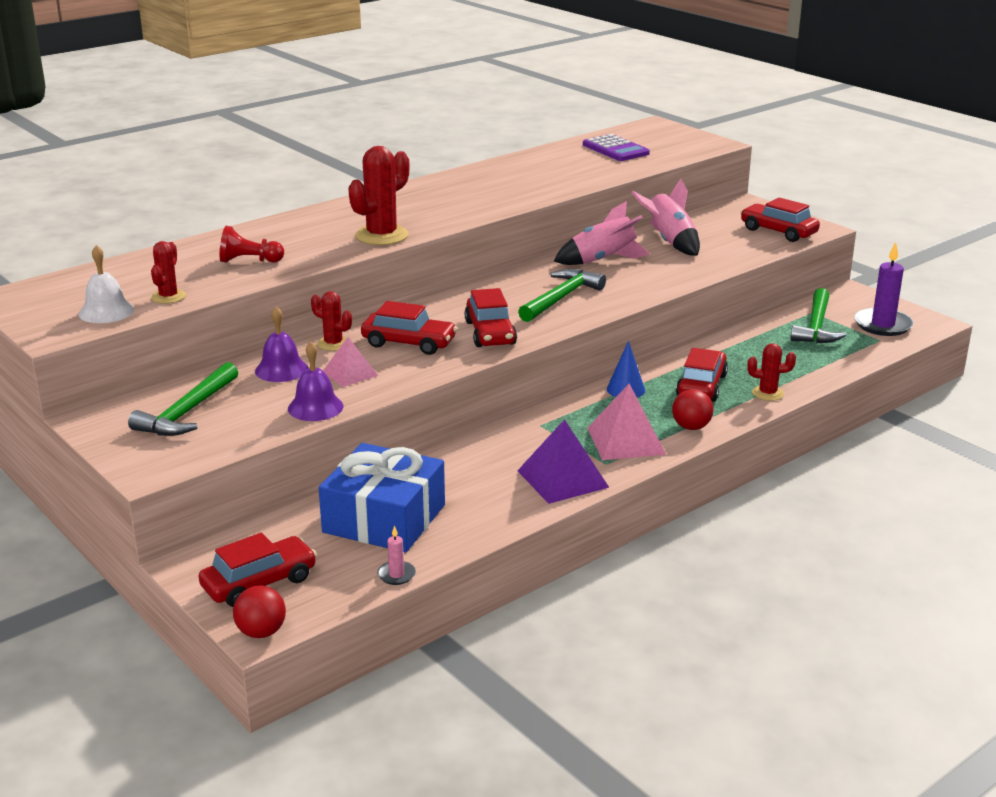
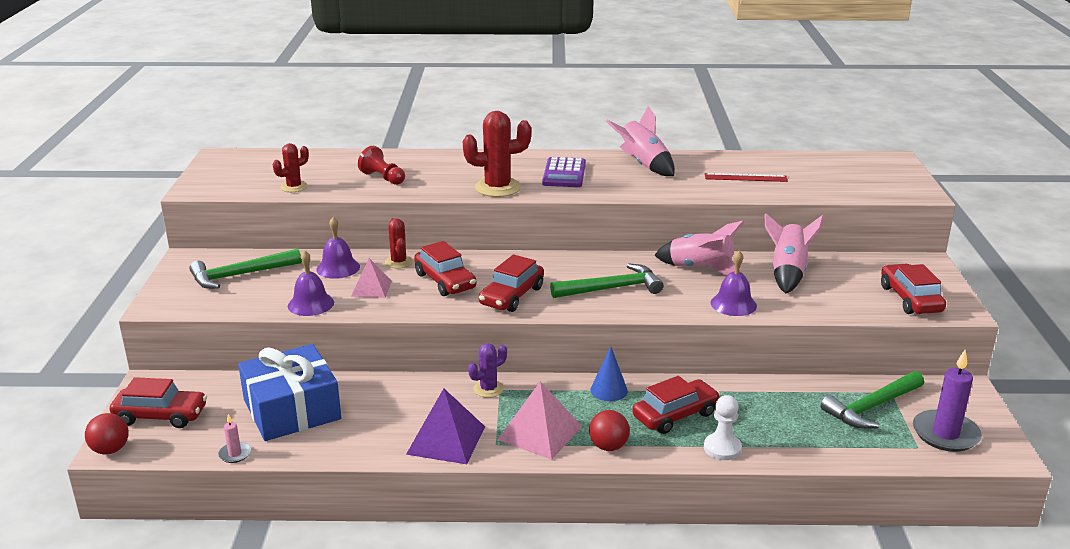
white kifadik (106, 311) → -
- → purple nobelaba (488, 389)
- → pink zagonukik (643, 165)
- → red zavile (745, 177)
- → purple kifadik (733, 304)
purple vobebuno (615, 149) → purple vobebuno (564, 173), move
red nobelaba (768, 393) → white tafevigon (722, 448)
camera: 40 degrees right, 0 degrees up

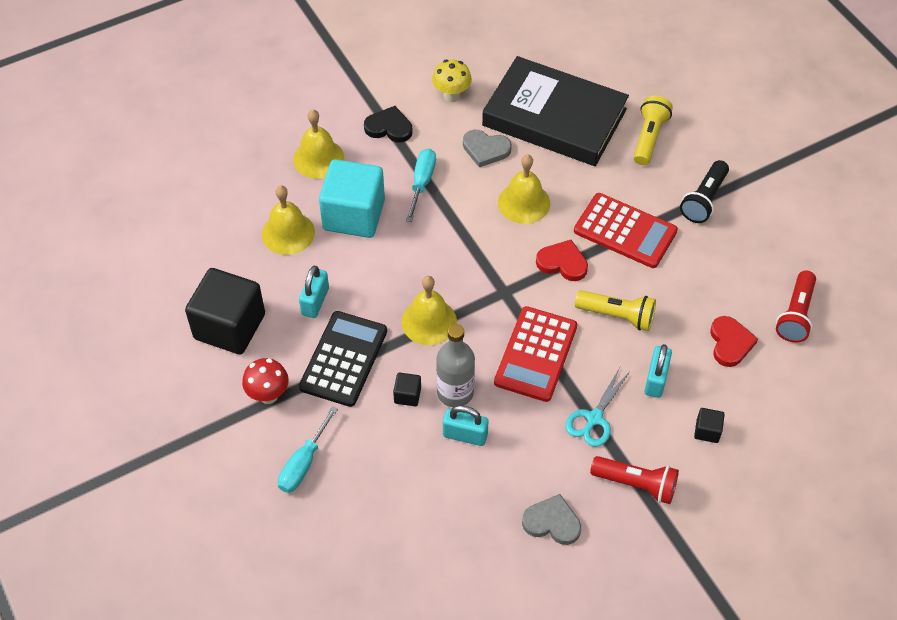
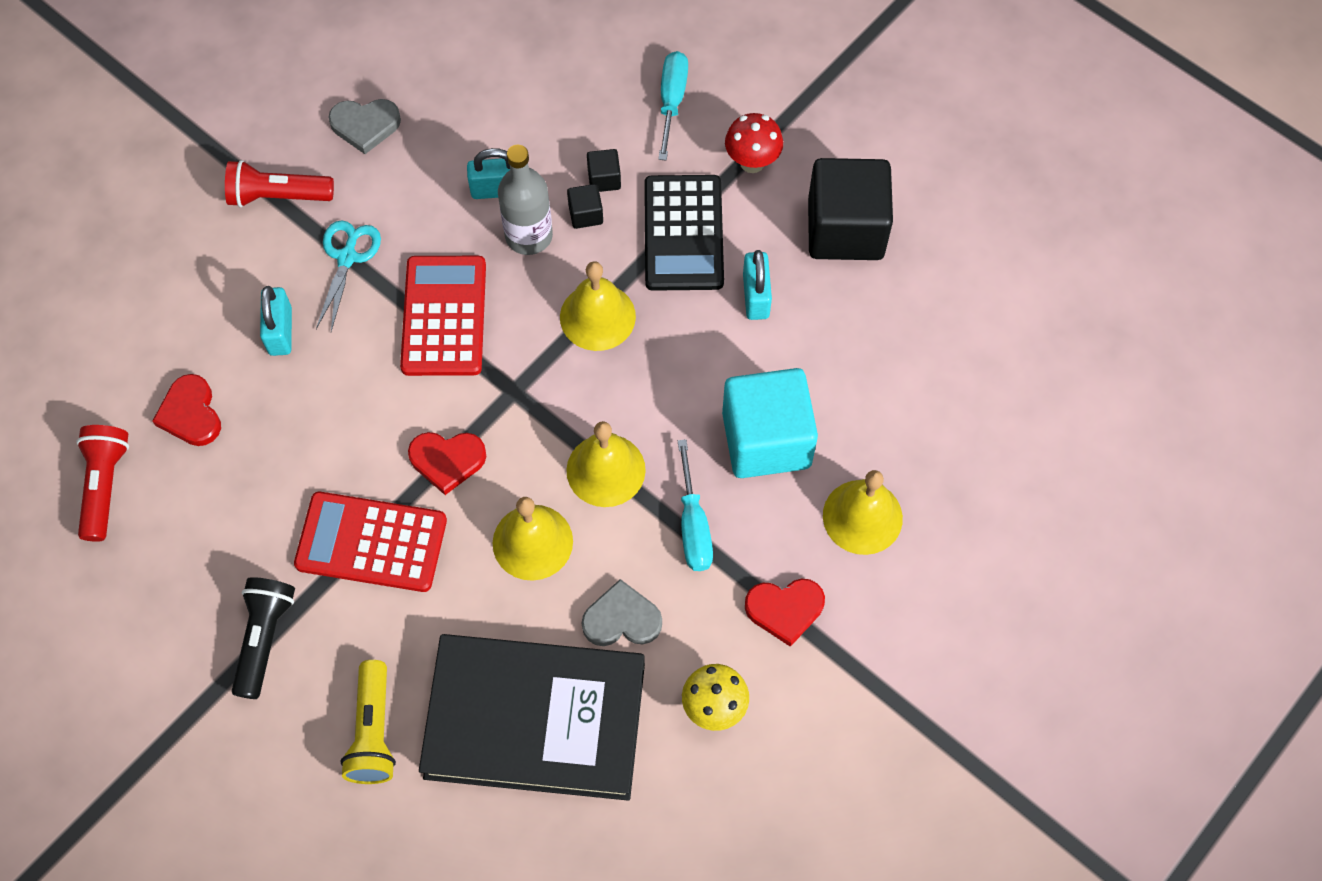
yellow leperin (617, 316) → -
yellow kifadik (288, 233) → yellow kifadik (606, 470), move
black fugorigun (707, 431) → black fugorigun (604, 179), move
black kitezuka (389, 127) → red kitezuka (785, 610)
camera: 160 degrees right, 10 degrees up

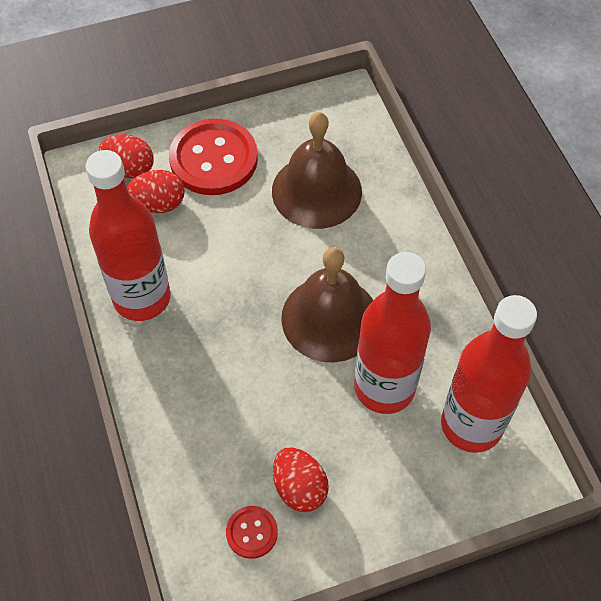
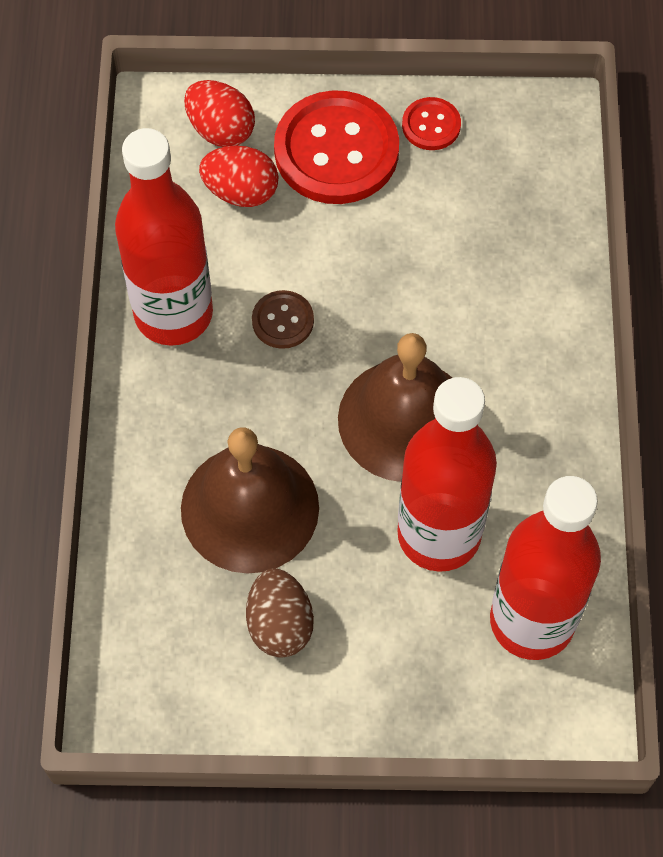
- → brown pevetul (283, 321)
red pevetul (252, 532) → red pevetul (431, 125), move
brown kifadik (316, 191) → brown kifadik (250, 508), move
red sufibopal (299, 488) → brown sufibopal (279, 624)
camera: 20 degrees right, 5 degrees up

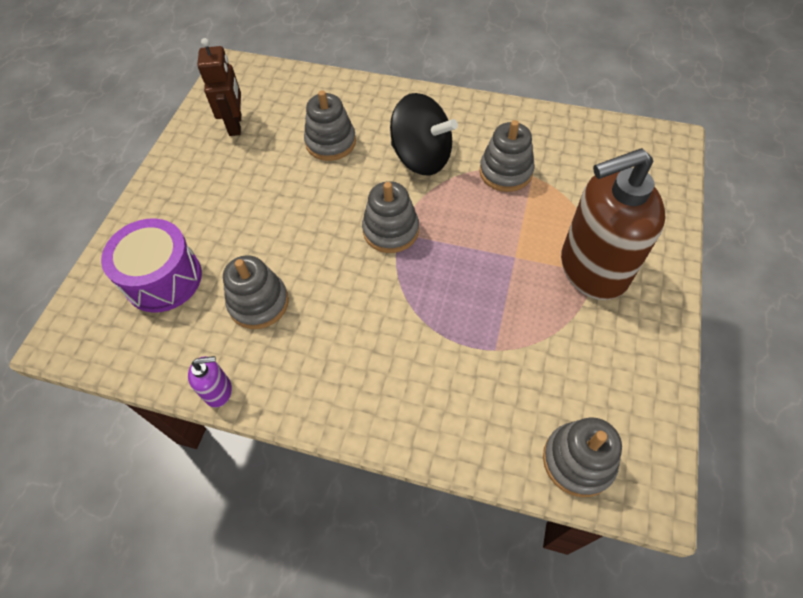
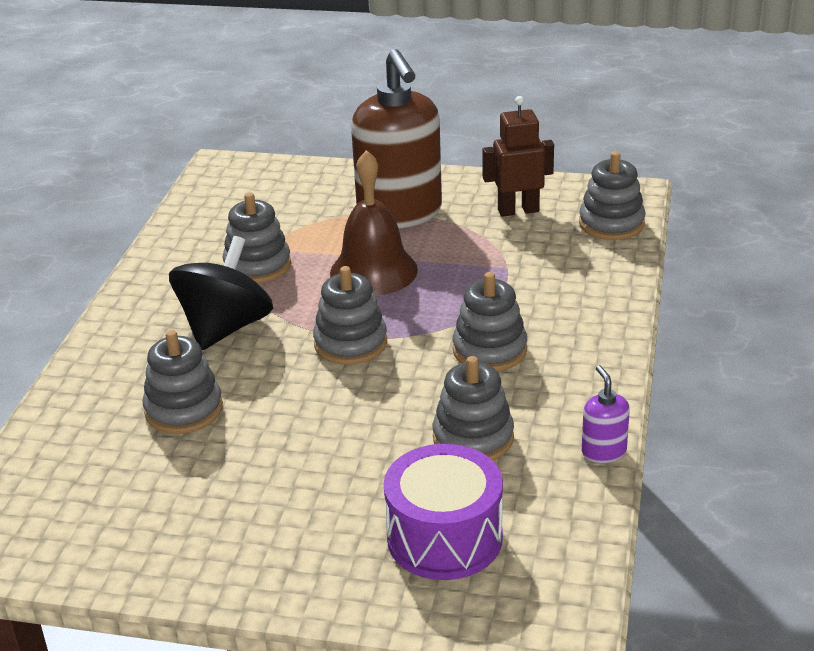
- → brown kifadik (373, 271)
- → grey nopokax (489, 350)
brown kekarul (236, 125) → brown kekarul (518, 210), move
camera: 95 degrees left, 25 degrees down

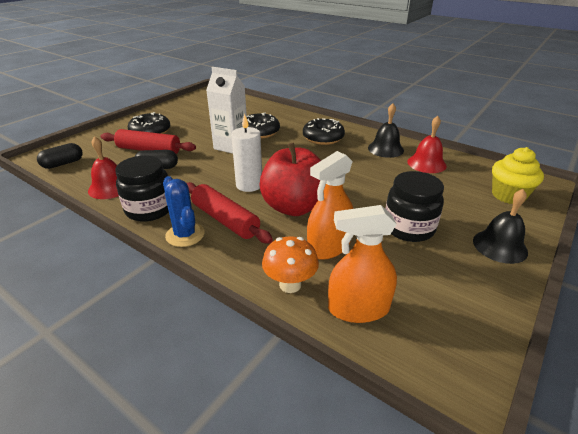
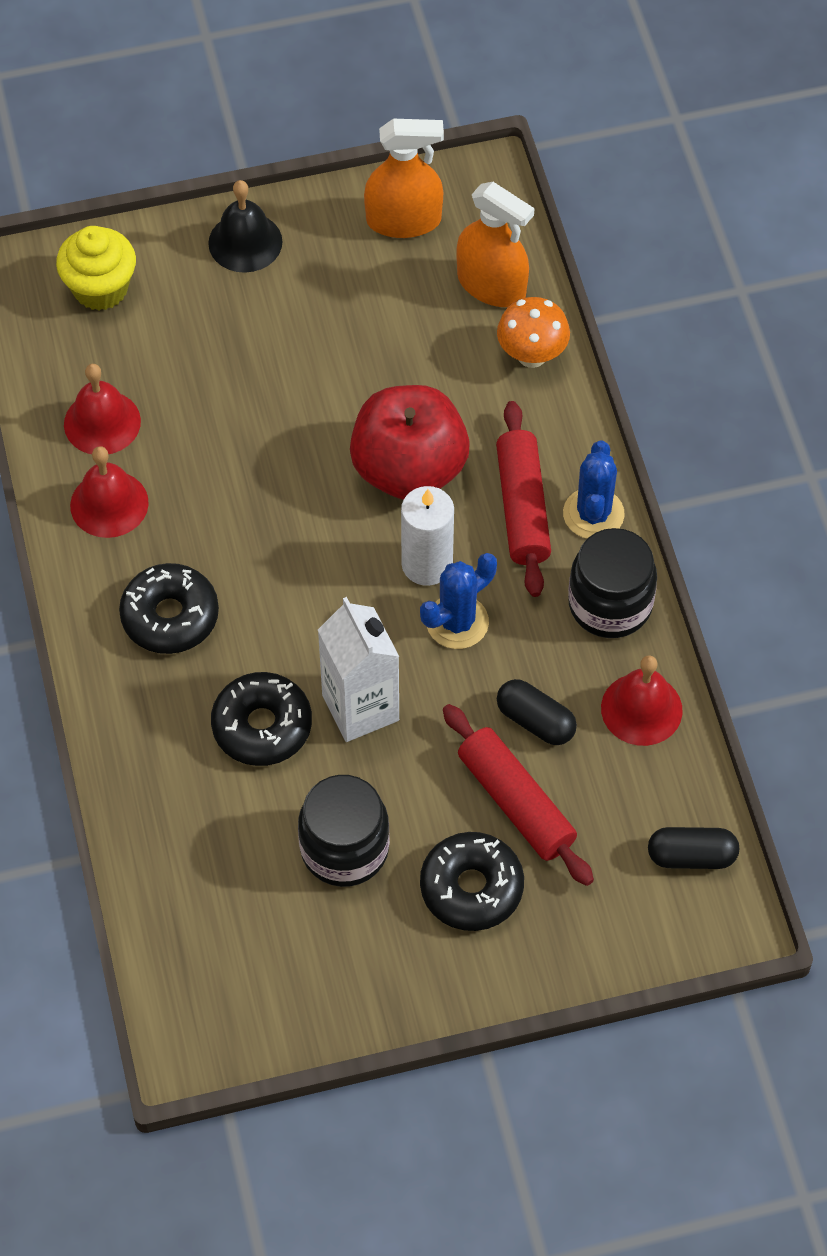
- → blue nobelaba (457, 622)
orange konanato (329, 246) → orange konanato (403, 220), move
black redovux (408, 228) → black redovux (344, 849), move
black kifadik (385, 149) → red kifadik (109, 504)
camera: 140 degrees left, 25 degrees up

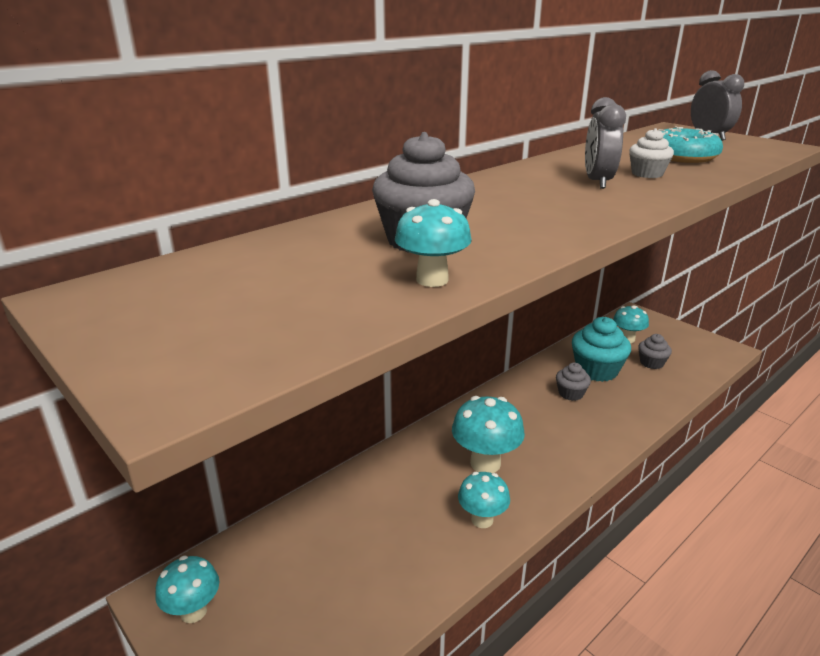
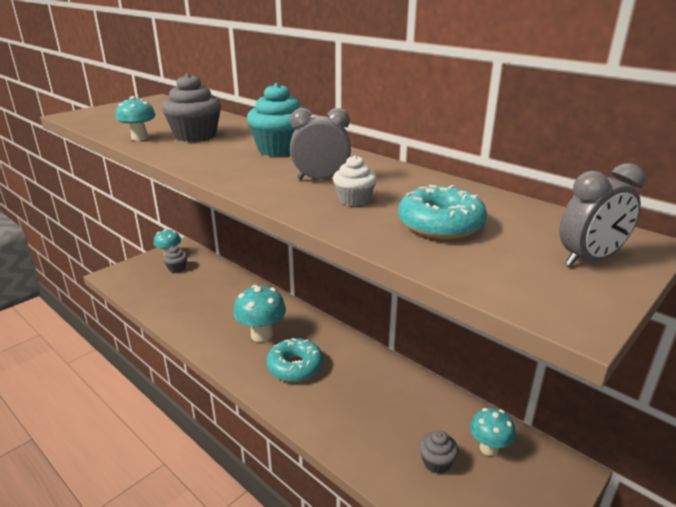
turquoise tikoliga (482, 519) → -
- → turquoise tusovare (295, 367)
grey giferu (571, 393) → grey giferu (177, 268), move
turquoise giferu (596, 370) → turquoise giferu (279, 149), move
camera: 85 degrees right, 0 degrees up

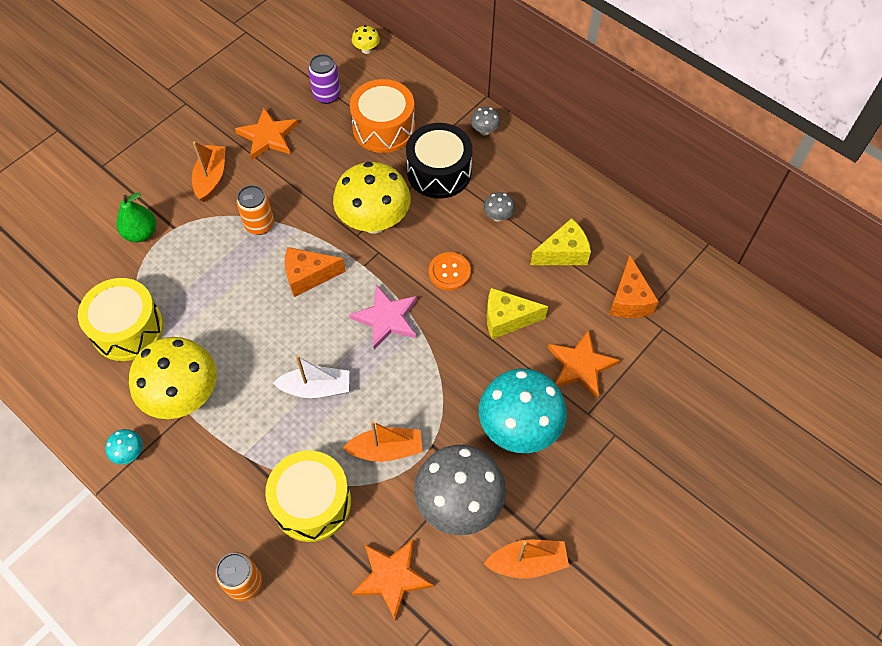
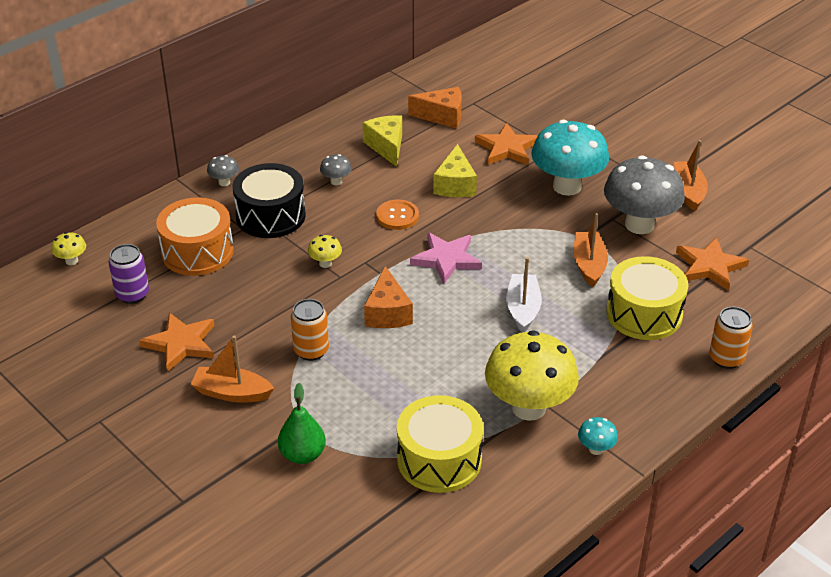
yellow tikoliga (374, 221) → yellow tikoliga (325, 263), x0.42
camera: 85 degrees left, 20 degrees down

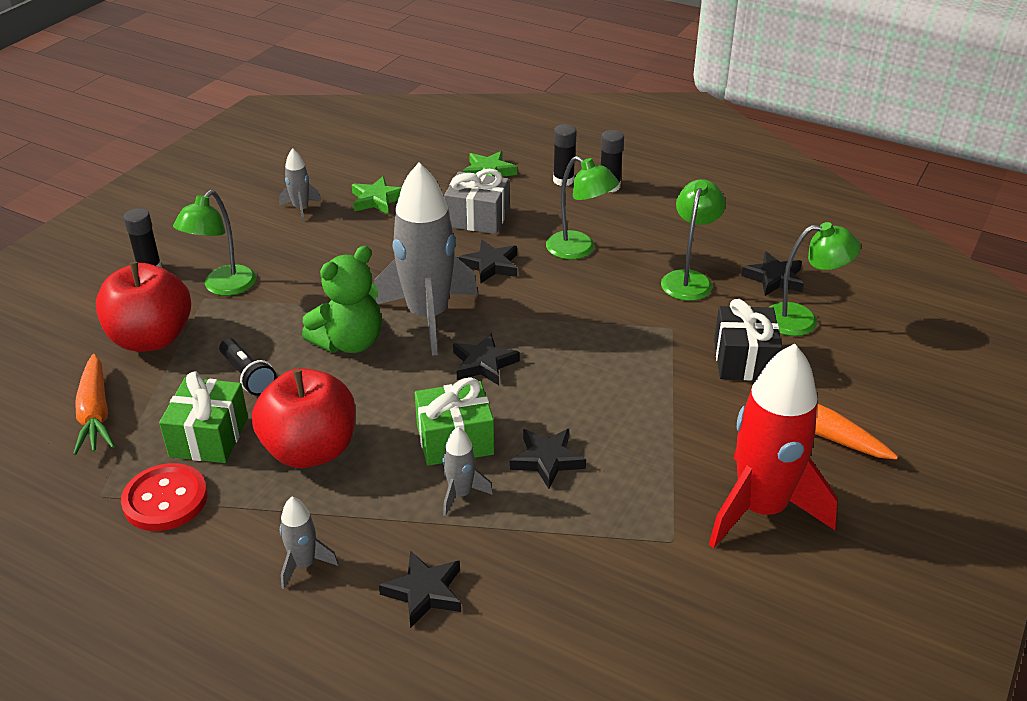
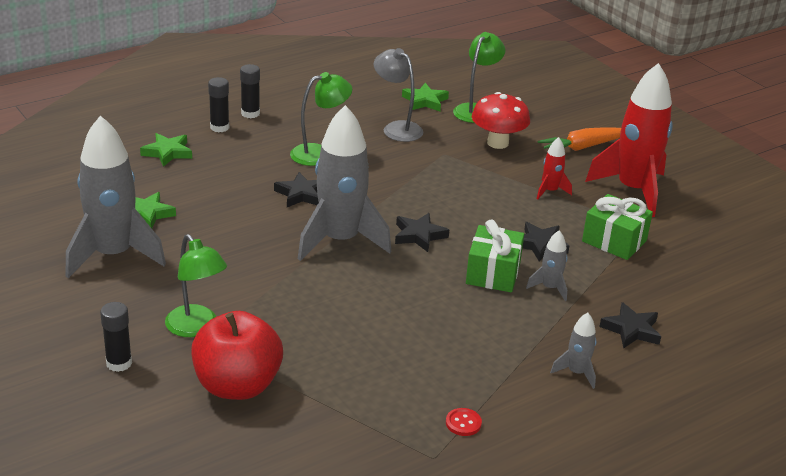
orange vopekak (95, 414) → -
black leperin (248, 376) → -
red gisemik (310, 450) → -
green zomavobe (349, 342) → -
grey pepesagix (477, 218) → -
- → red zagonukik (550, 191)
green pepesagix (209, 437) → green pepesagix (614, 241), move
black pepesagix (744, 360) → red tikoliga (497, 143)
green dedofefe (689, 279) → grey dedofefe (397, 128)
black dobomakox (774, 278) → green dobomakox (425, 101)
red pevetul (165, 499) → red pevetul (463, 423), x0.50
grey zagonukik (301, 208) → grey zagonukik (113, 255), x2.27
camera: 65 degrees left, 5 degrees down

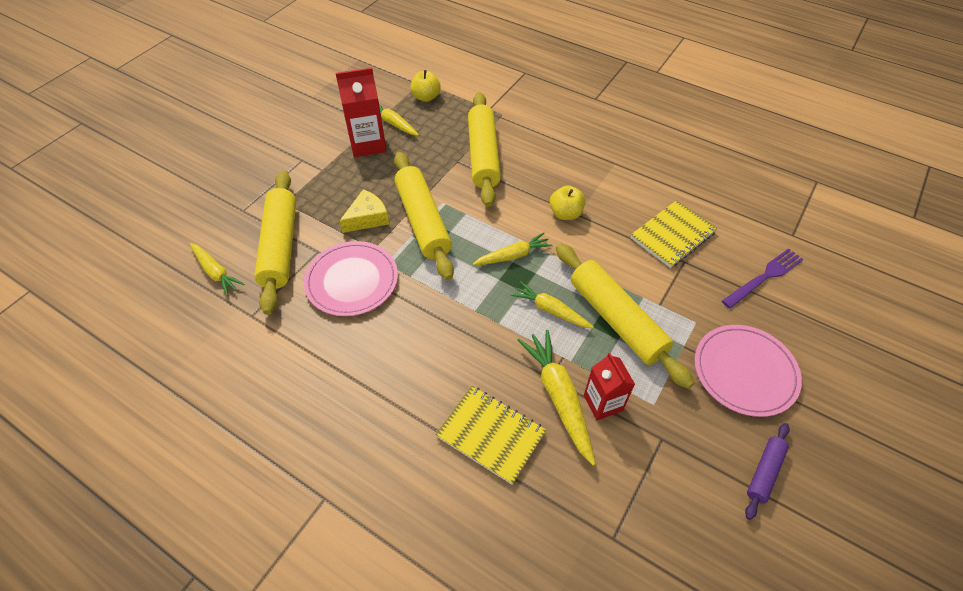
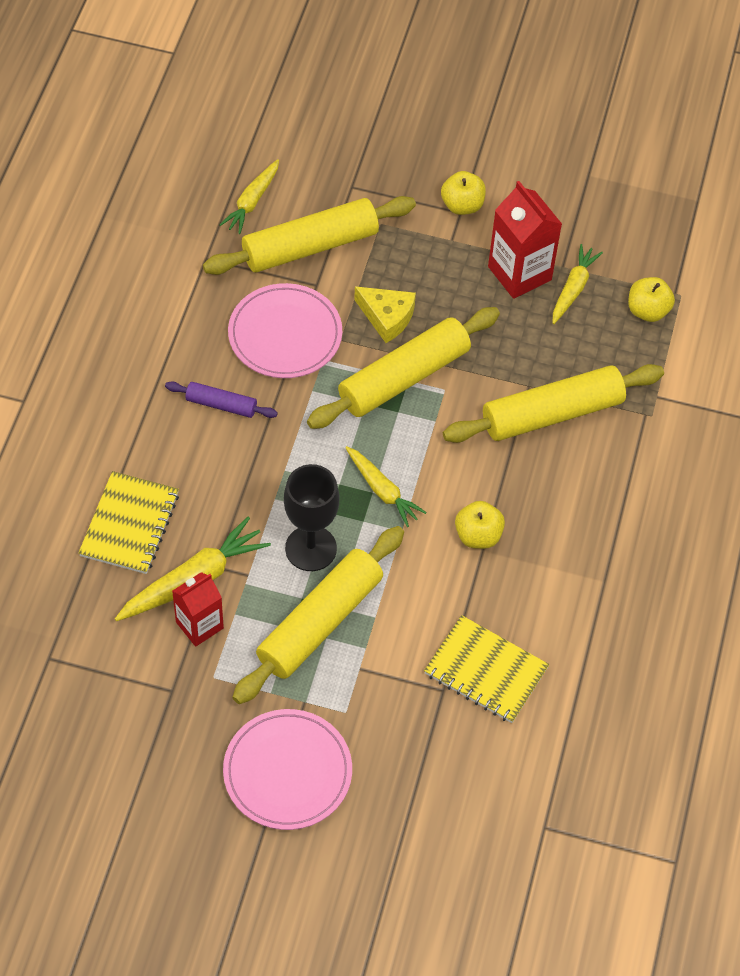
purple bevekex (764, 277) → -
- → yellow gisemik (462, 205)
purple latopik (764, 472) → purple latopik (221, 405), move
yellow vopekak (550, 310) → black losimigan (311, 548)
camera: 70 degrees right, 5 degrees up

